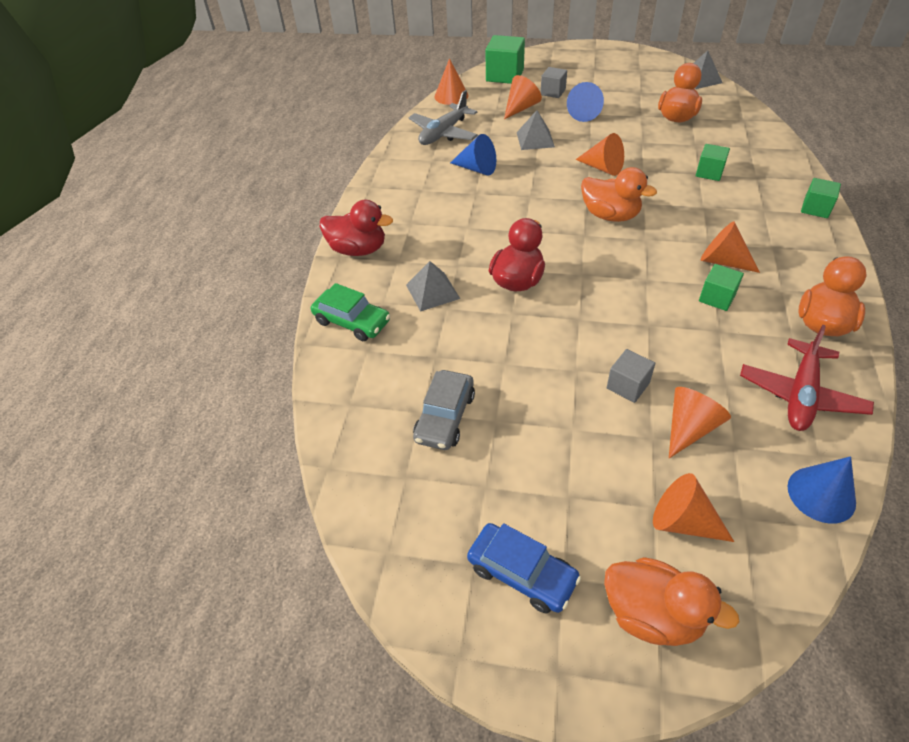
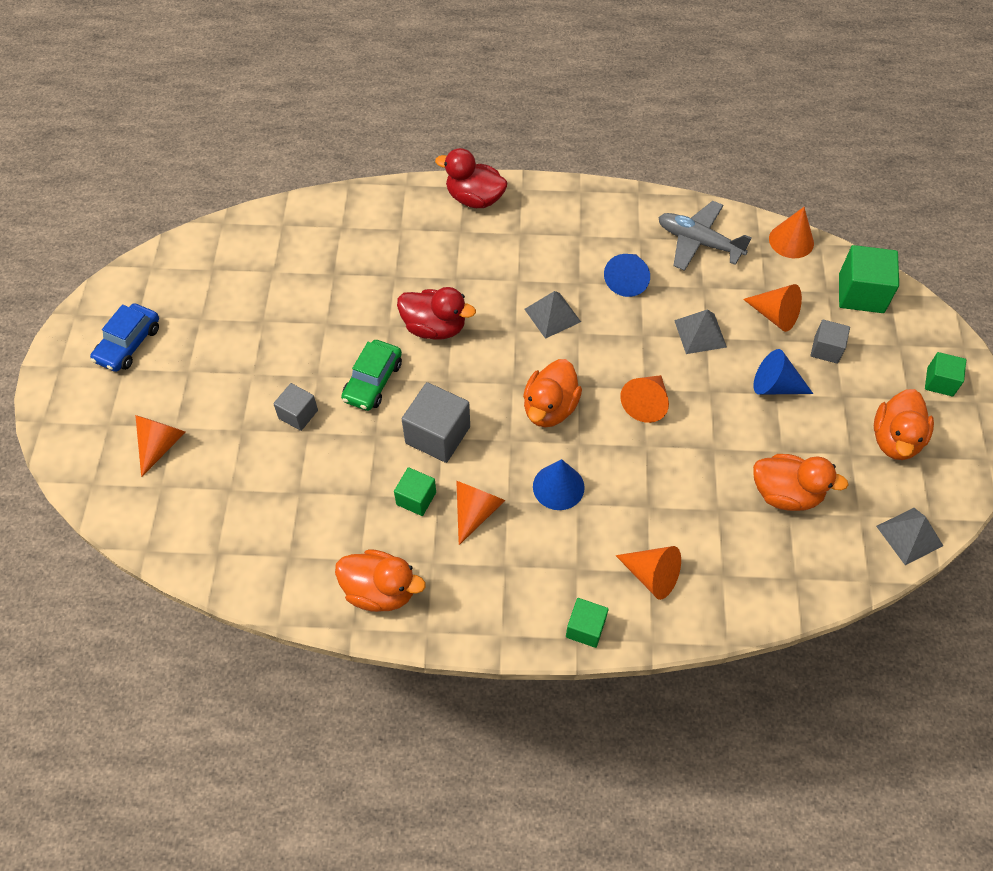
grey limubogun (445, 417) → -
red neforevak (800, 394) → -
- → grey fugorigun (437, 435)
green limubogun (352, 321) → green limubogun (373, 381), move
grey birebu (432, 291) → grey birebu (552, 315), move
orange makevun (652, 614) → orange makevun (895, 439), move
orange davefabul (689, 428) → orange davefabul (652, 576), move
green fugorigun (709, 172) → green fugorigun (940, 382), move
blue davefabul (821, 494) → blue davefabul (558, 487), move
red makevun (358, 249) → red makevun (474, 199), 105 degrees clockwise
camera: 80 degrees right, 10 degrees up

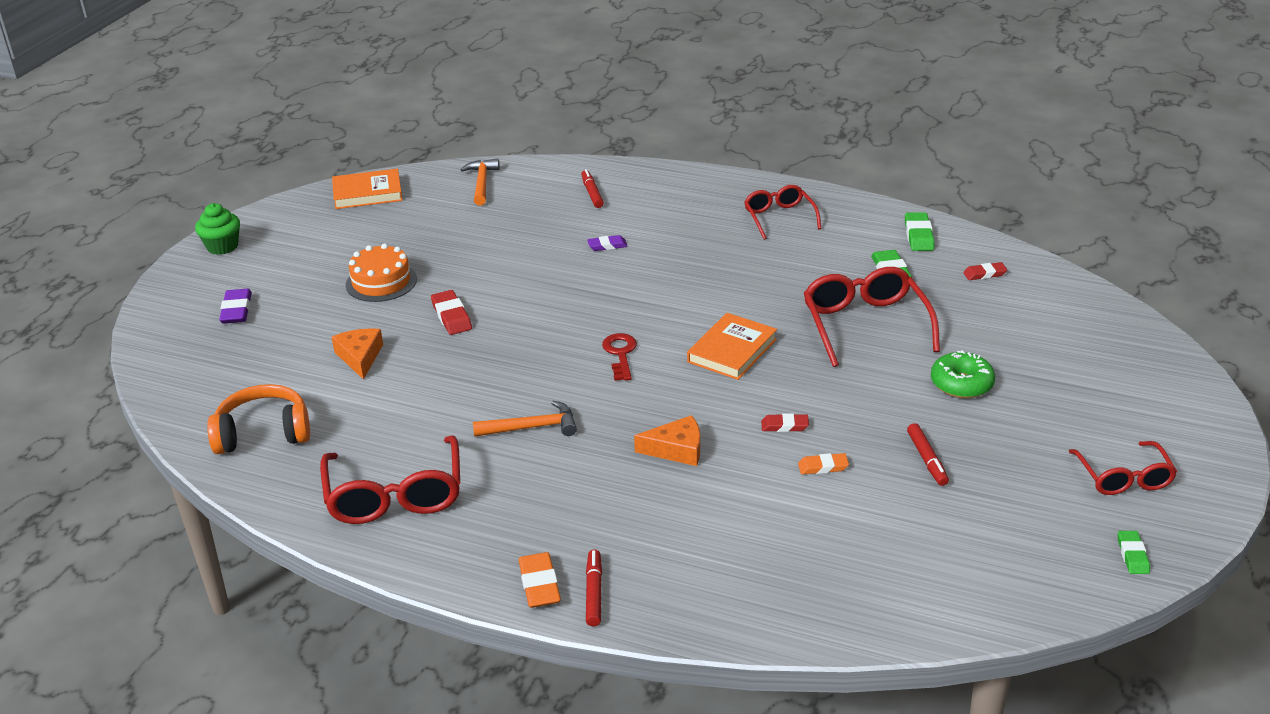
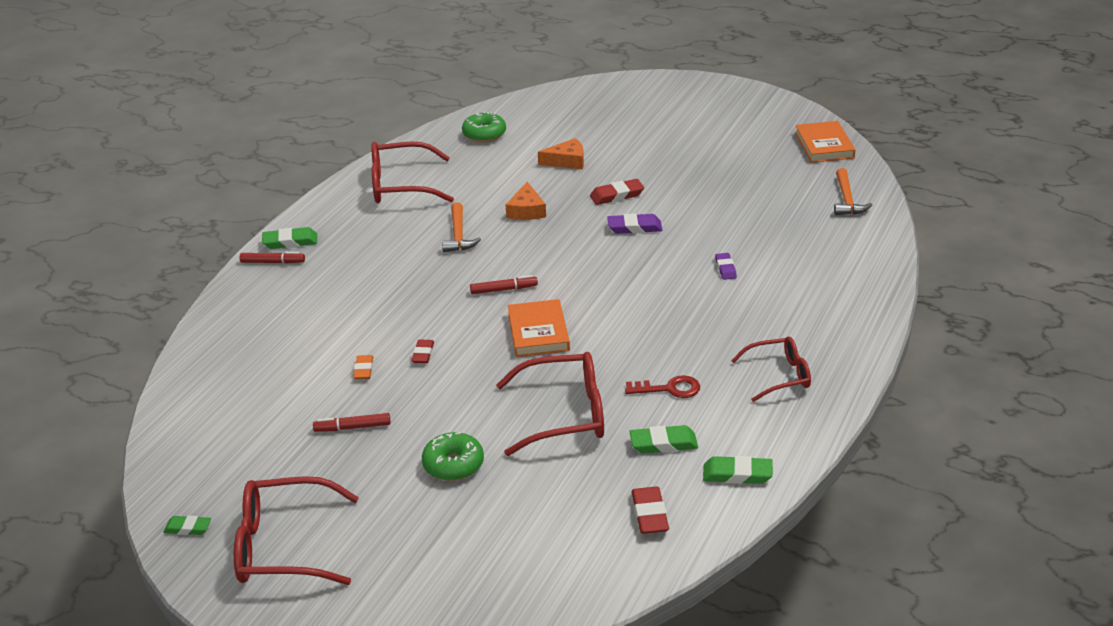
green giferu (222, 246) → -
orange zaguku (381, 282) → -
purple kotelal (237, 310) → purple kotelal (634, 227), move
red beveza (592, 193) → red beveza (503, 289), move
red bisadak (620, 354) → red bisadak (669, 389), move
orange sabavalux (676, 449) → orange sabavalux (526, 210), move
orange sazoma (263, 433) → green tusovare (484, 134)
orange kotelal (539, 584) → green kotelal (290, 242)
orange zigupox (482, 183) → orange zigupox (847, 200), 90 degrees clockwise
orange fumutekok (732, 350) → orange fumutekok (538, 332), 45 degrees clockwise
red kotelal (984, 274) → red kotelal (650, 514), x1.51
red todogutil (1123, 478) → red todogutil (284, 546), x1.58
camera: 95 degrees right, 0 degrees up

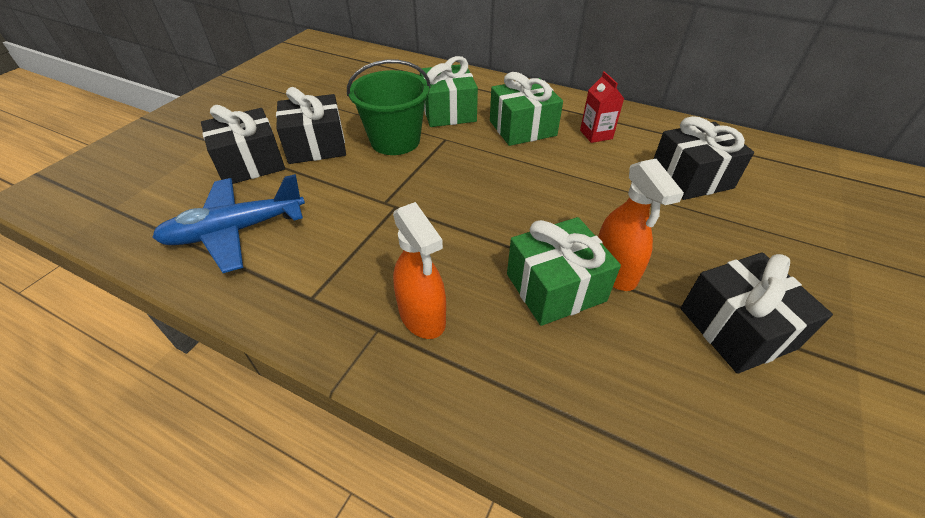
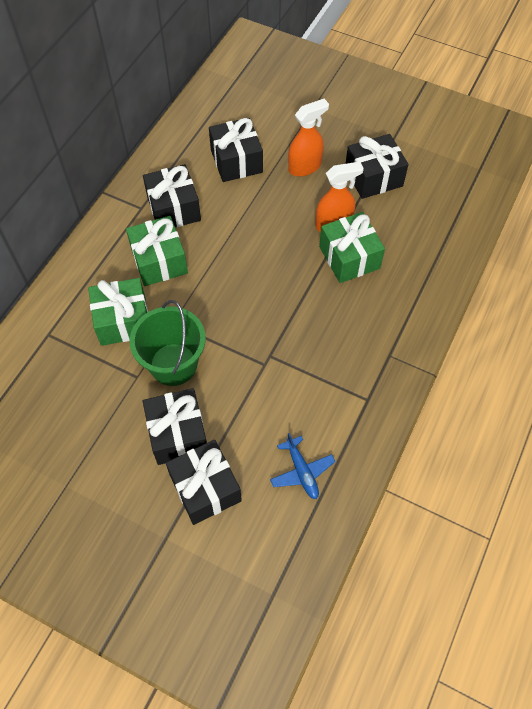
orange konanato (422, 316) → orange konanato (305, 167), move
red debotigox (596, 134) → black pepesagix (173, 208)
blue neforevak (235, 231) → blue neforevak (302, 471), x0.58
camera: 90 degrees left, 15 degrees up

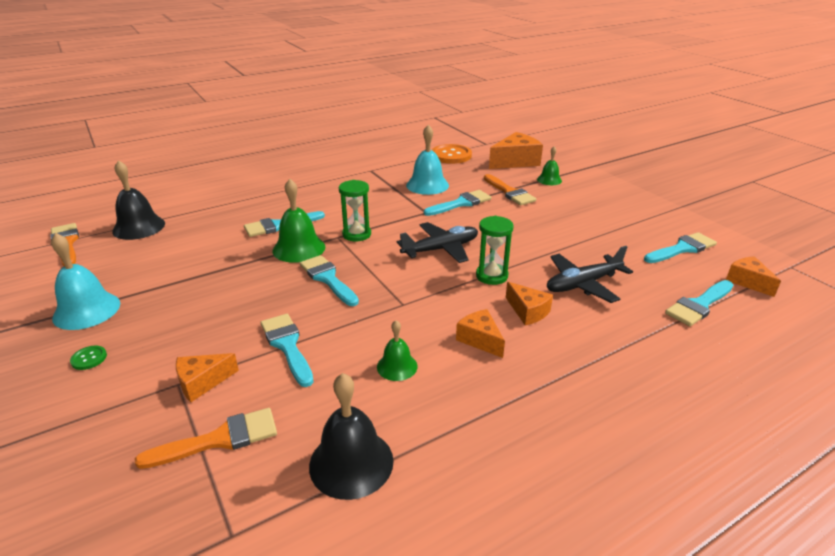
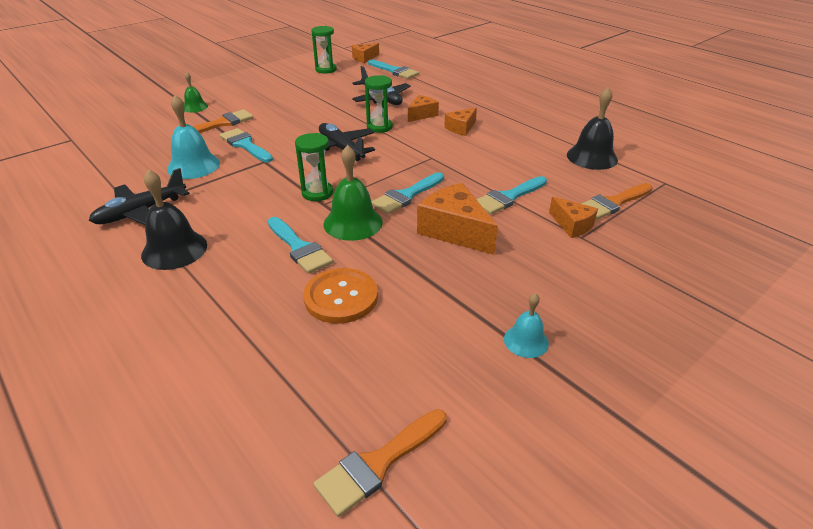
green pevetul (89, 358) → -
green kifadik (397, 366) → -
- → black neforevak (141, 212)
black kifadik (139, 227) → black kifadik (174, 250), move
orange pevetul (451, 155) → orange pevetul (341, 297), move
orange sabavalux (515, 162) → orange sabavalux (455, 231), move
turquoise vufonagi (682, 249) → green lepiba (326, 70)
orange vufonagi (219, 439) → orange vufonagi (613, 203), 90 degrees counterclockwise
turquoise kifadik (86, 310) → turquoise kifadik (526, 341), x0.58
camera: 100 degrees left, 5 degrees up

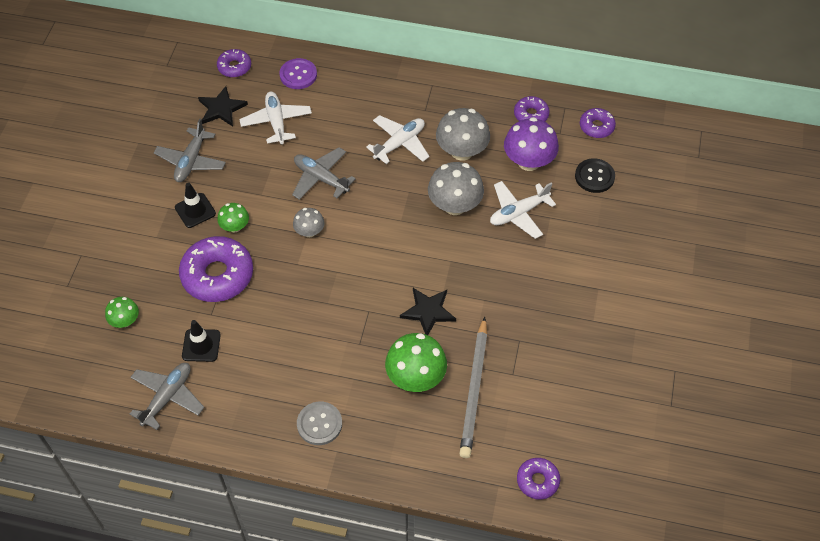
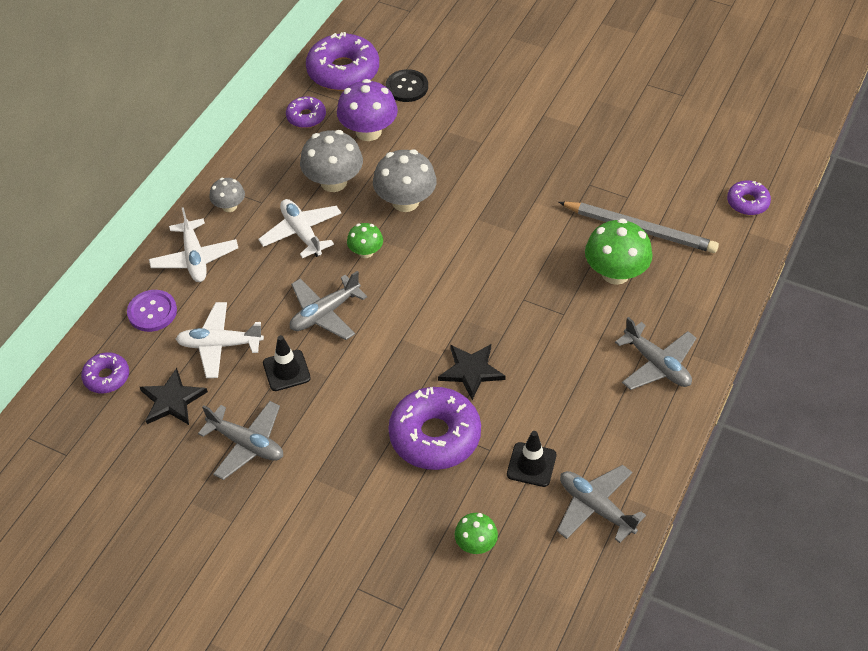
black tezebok (195, 210) → black tezebok (286, 370), move
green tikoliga (235, 226) → green tikoliga (366, 252), move
grey tikoliga (309, 231) → grey tikoliga (229, 206), move
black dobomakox (428, 311) → black dobomakox (471, 371), move
white neforevak (518, 213) → white neforevak (195, 258), move
grey pevetul (319, 424) → grey neforevak (657, 364)
purple tusovare (596, 127) → purple tusovare (343, 71), x1.89
camera: 75 degrees left, 5 degrees down

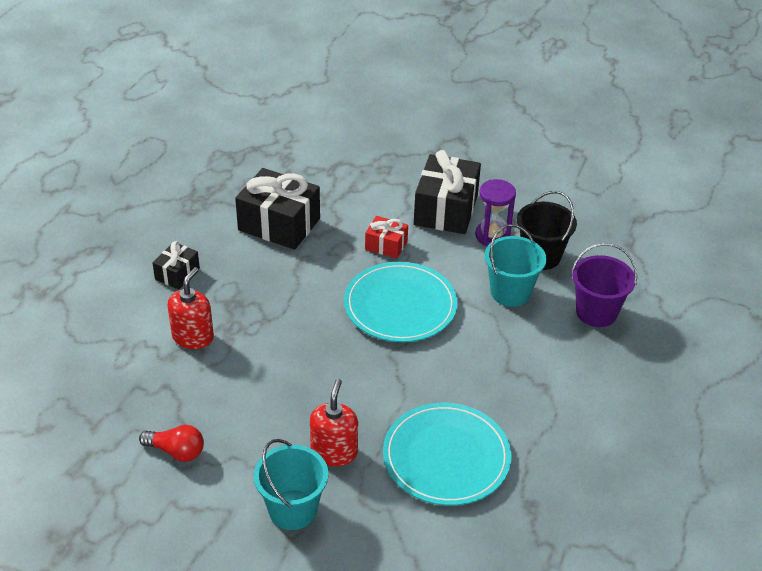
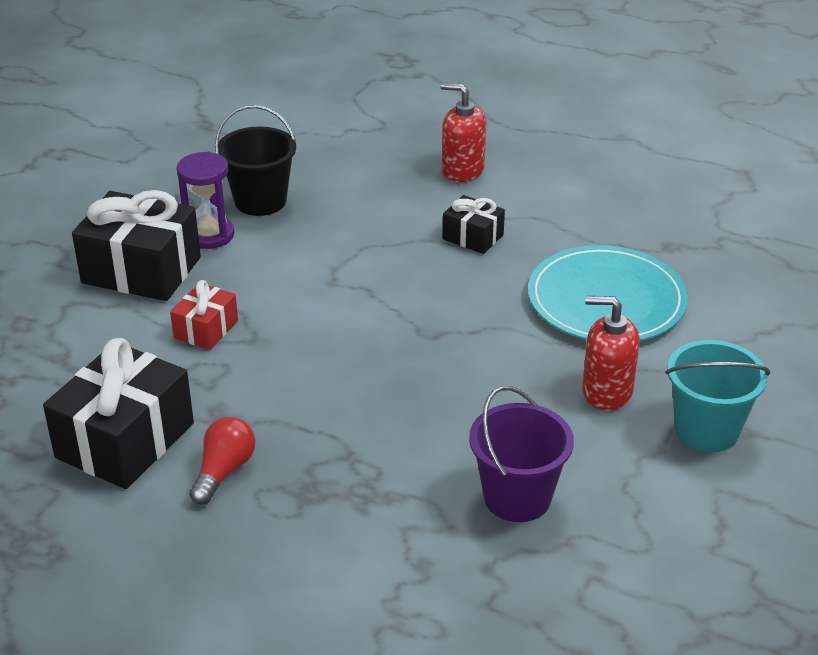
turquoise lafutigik (400, 305) → -
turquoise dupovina (510, 292) → -
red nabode (176, 451) → red nabode (223, 471), move
black pepesagix (177, 274) → black pepesagix (473, 237), move
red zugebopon (193, 337) → red zugebopon (462, 170), move
purple dupovina (596, 312) → purple dupovina (517, 497), move
camera: 85 degrees left, 5 degrees down

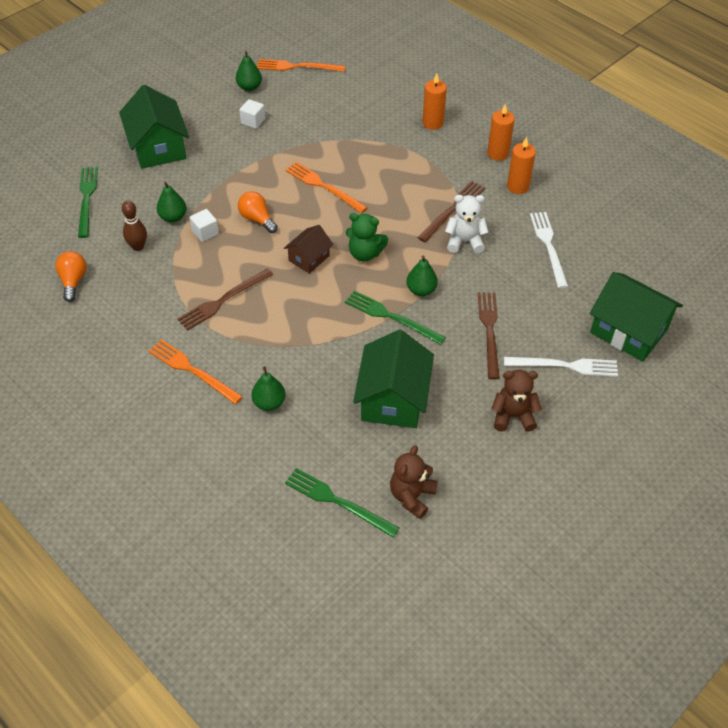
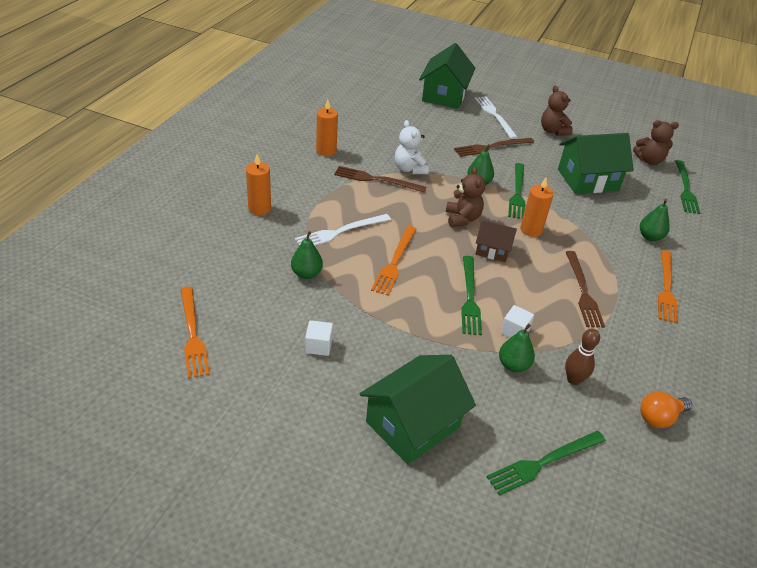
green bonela (249, 87) → green bonela (306, 274), move
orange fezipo (498, 153) → orange fezipo (531, 230), move
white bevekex (548, 246) → white bevekex (340, 232), move
orange nabode (257, 219) → green bevekex (470, 297)
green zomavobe (365, 253) → brown zomavobe (462, 218)
brown bevekex (223, 300) → brown bevekex (583, 291), 60 degrees clockwise
camera: 115 degrees left, 10 degrees down

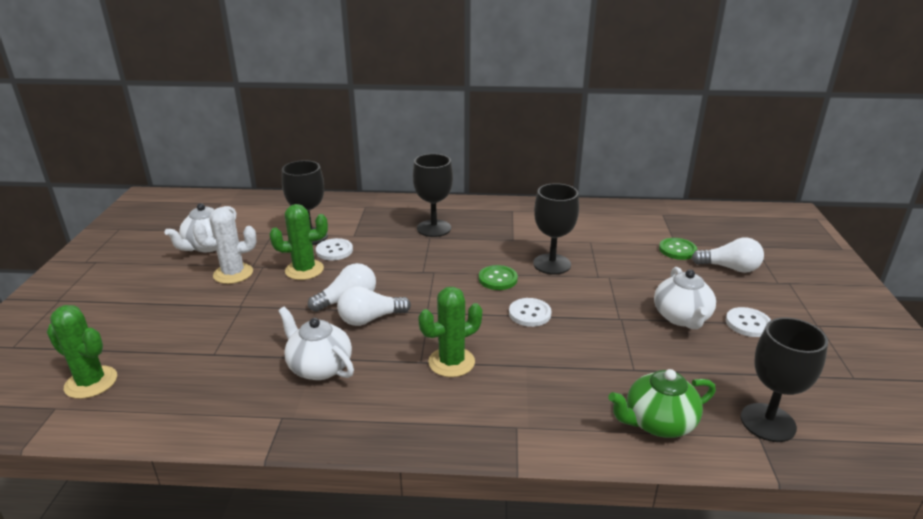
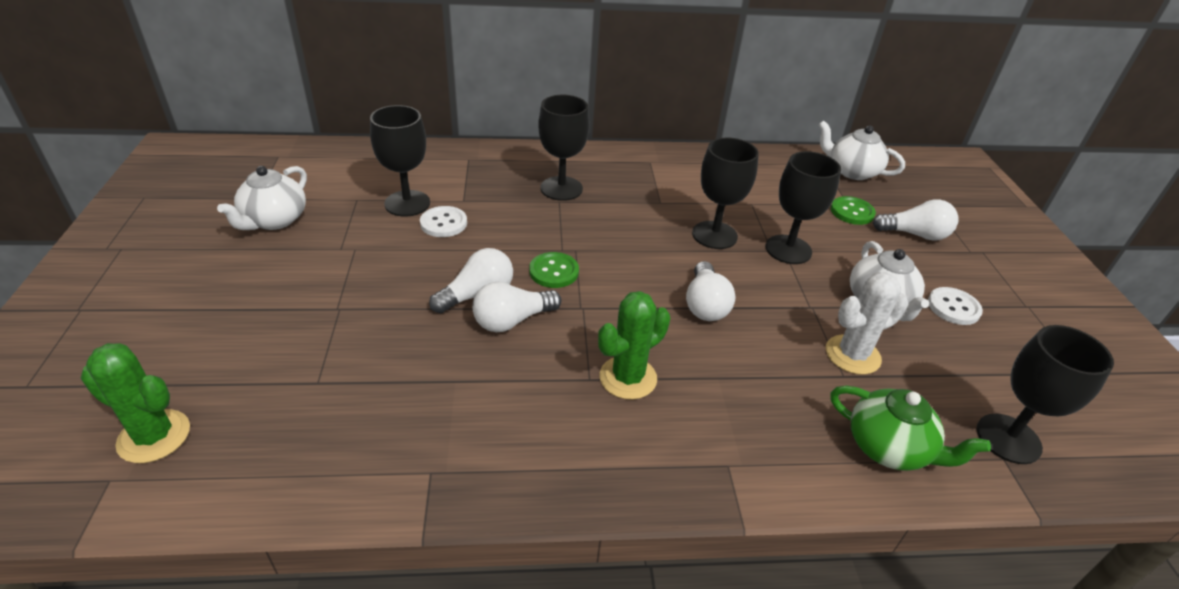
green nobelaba (304, 270) → -
- → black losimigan (788, 249)
white nobelaba (233, 273) → white nobelaba (852, 355), move
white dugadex (319, 367) → white dugadex (852, 171), move
green pevetul (498, 279) → green pevetul (554, 271), move
white pevetul (529, 314) → white nabode (705, 304)
green dugadex (658, 423) → green dugadex (889, 448), 120 degrees counterclockwise
camera: 10 degrees left, 10 degrees up

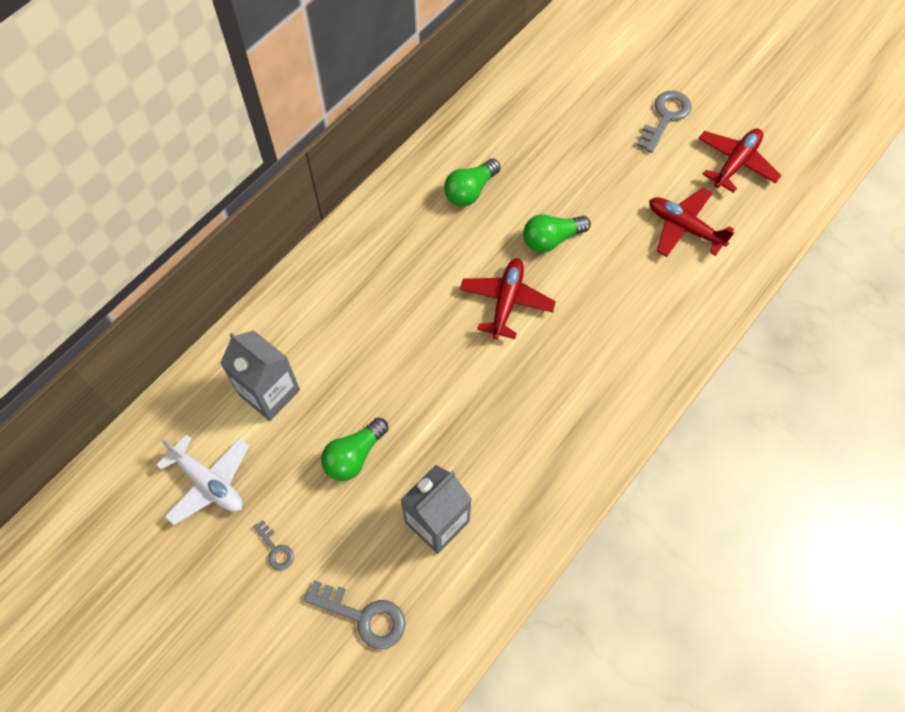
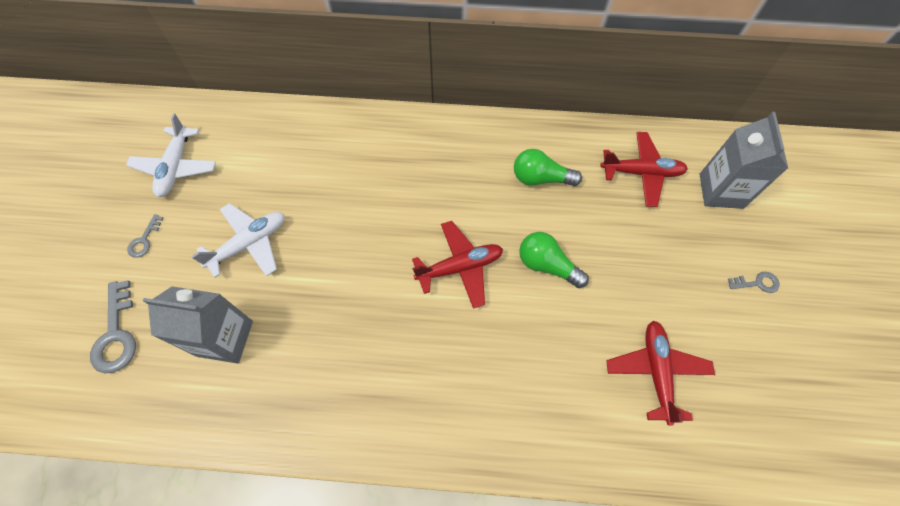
grey debotigox (269, 392) → grey debotigox (721, 191), move
red neforevak (735, 163) → red neforevak (641, 173), move
green nabode (354, 456) → white neforevak (249, 244)
grey bisadak (665, 117) → grey bisadak (757, 283), x0.55
camera: 55 degrees right, 0 degrees up

